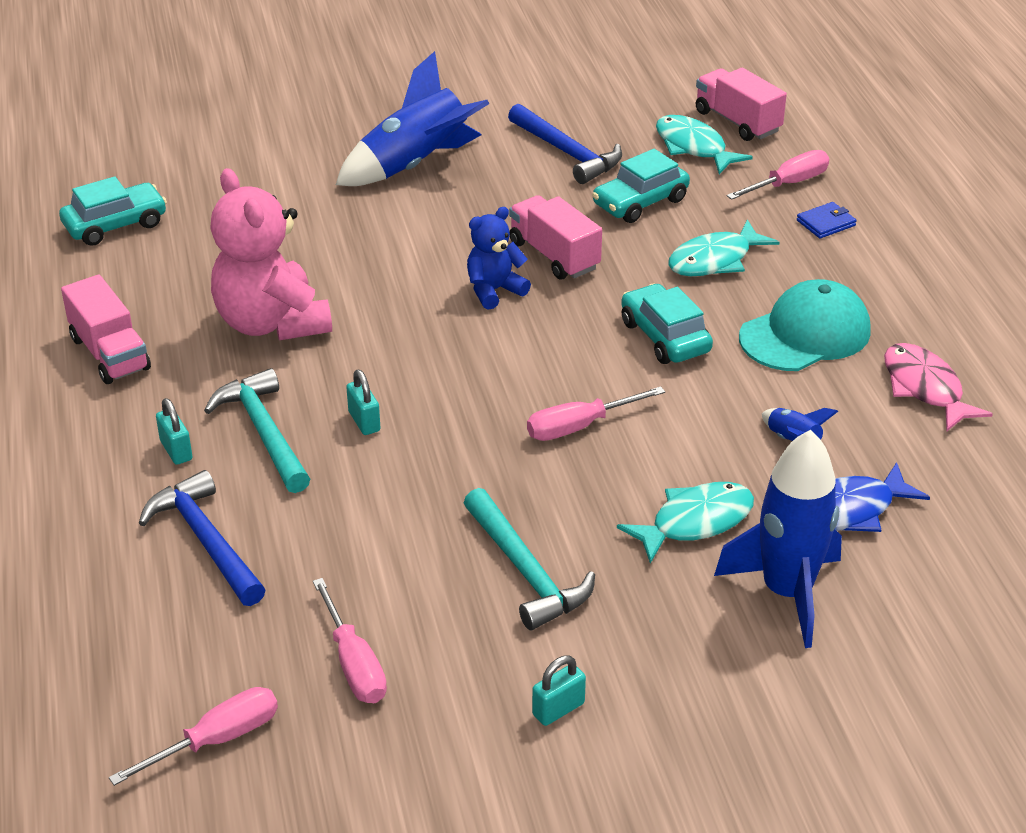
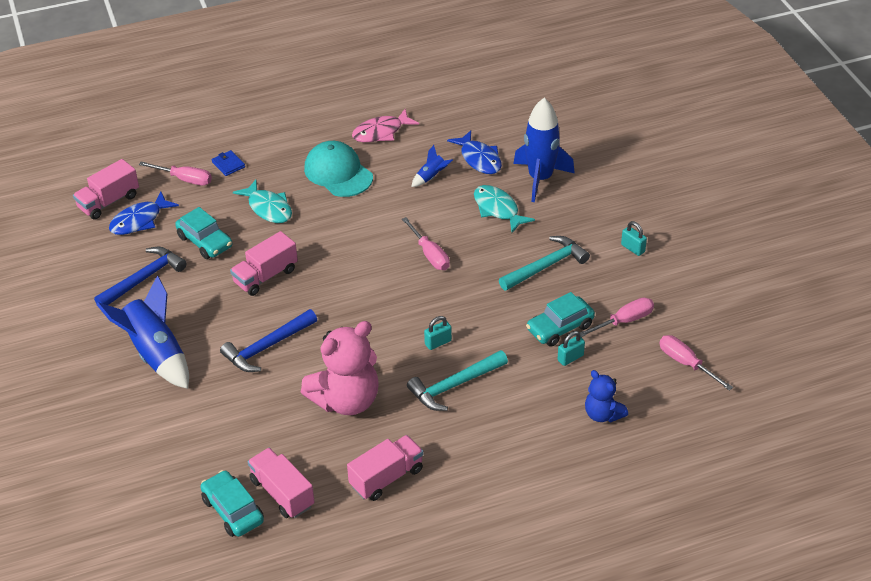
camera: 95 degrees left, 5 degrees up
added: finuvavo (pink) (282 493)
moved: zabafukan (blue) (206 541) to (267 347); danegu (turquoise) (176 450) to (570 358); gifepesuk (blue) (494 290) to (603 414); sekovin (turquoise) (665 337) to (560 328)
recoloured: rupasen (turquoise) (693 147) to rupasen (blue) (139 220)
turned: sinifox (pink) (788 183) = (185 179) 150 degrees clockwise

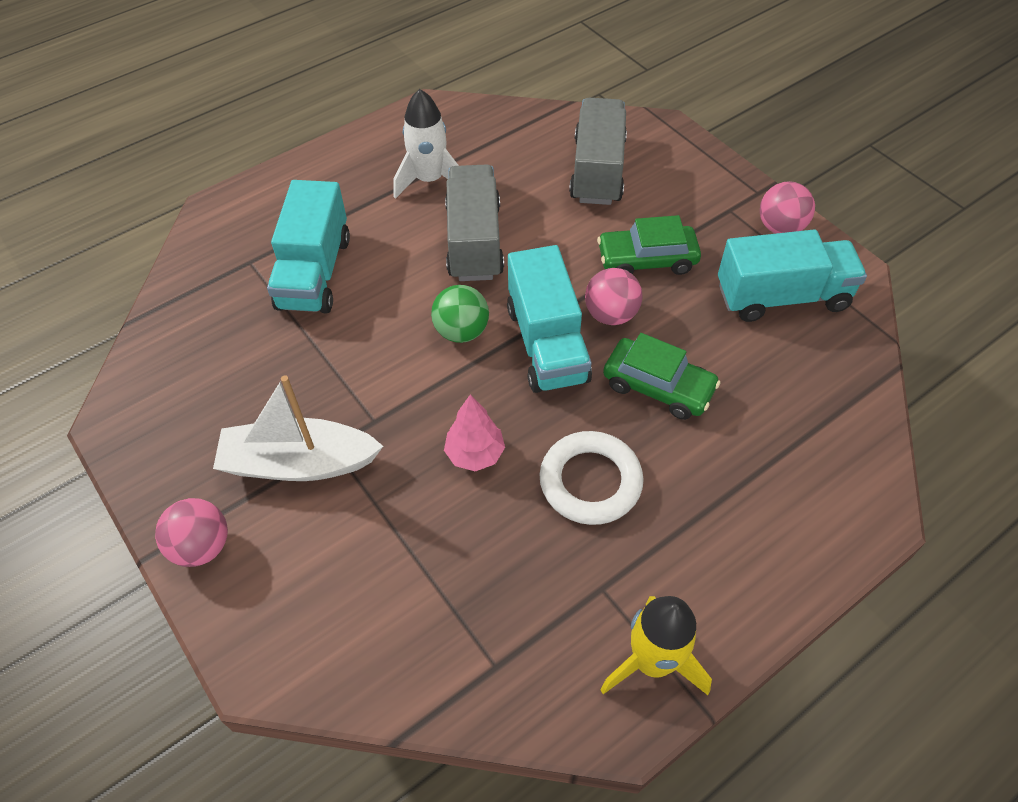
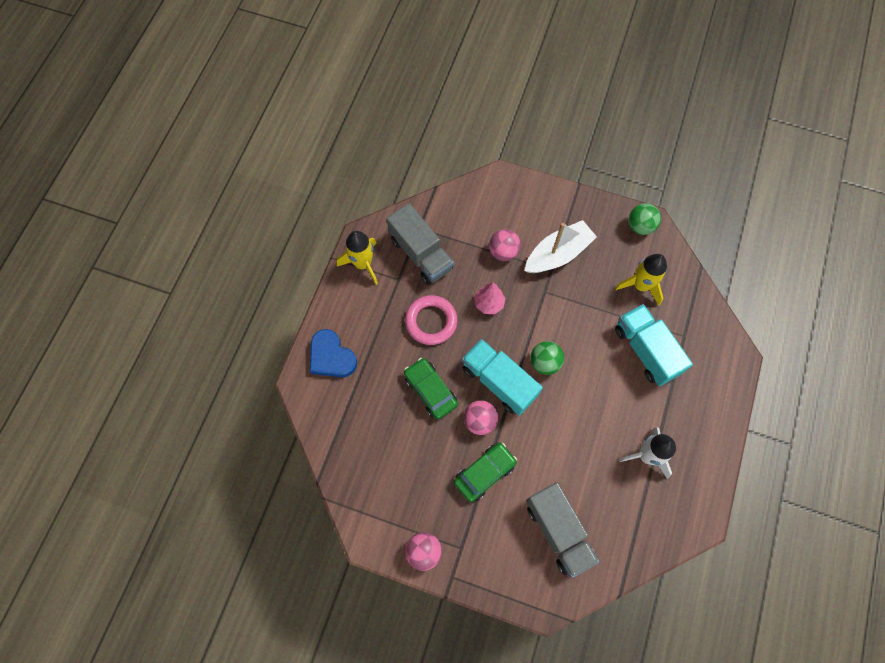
camera: 145 degrees right, 15 degrees up
removed: finuvavo (turquoise) (782 297)
added: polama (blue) (331 357); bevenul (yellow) (641 285); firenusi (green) (640 226)
moved: firenusi (pink) (202 546) to (503 252); finuvavo (grey) (474 242) to (421 254)
recoloured: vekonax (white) (590 481) to vekonax (pink) (431 321)
turned: sekovin (green) (658 387) = (430 390) 60 degrees clockwise

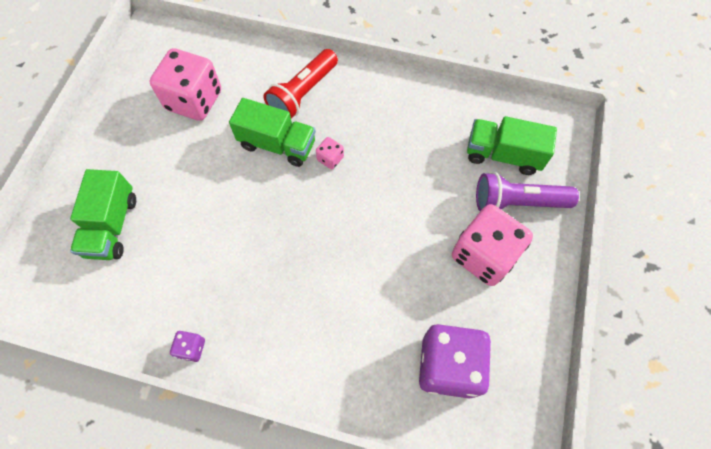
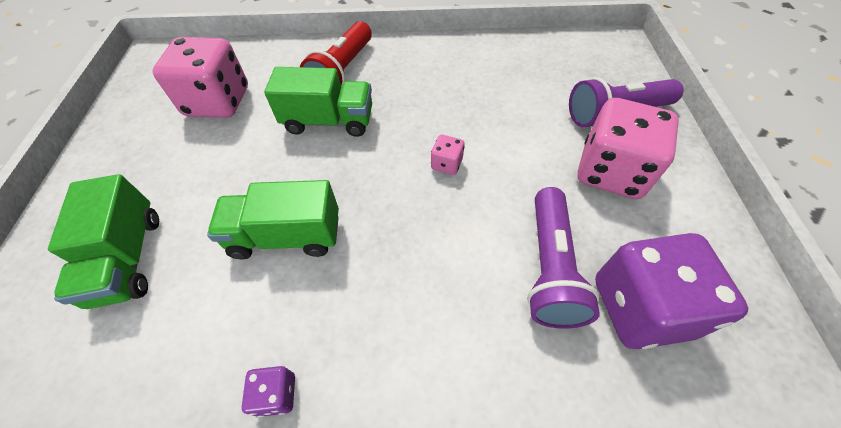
camera: 15 degrees left, 10 degrees down
added: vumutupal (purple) (550 267)
moved: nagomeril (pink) (330 158) to (446 164); finuvavo (green) (503 155) to (286 236)

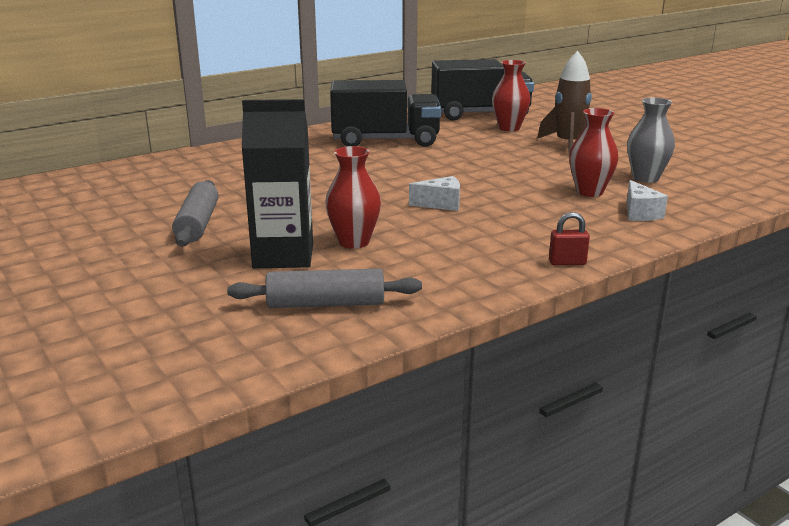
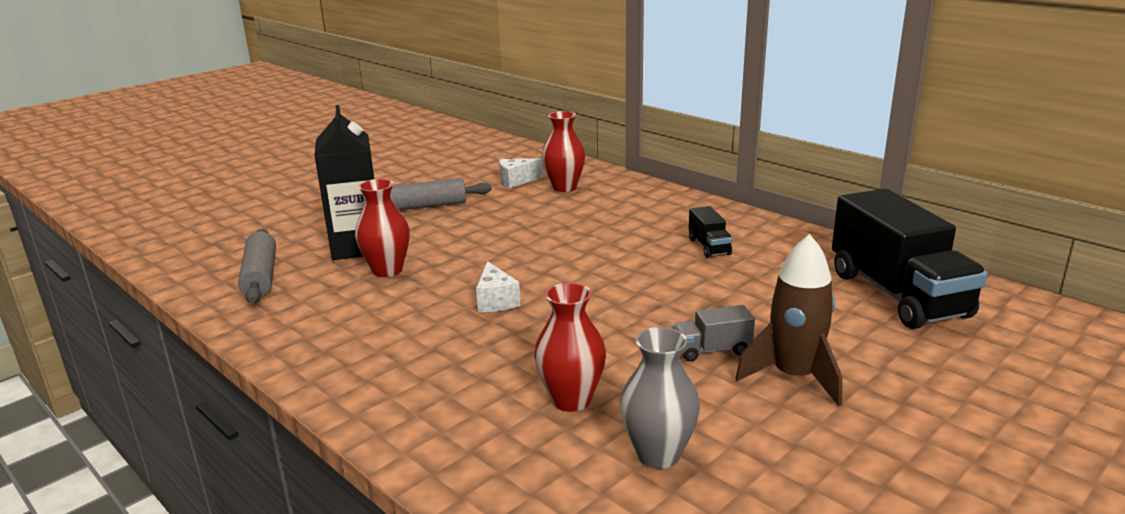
camera: 80 degrees right, 0 degrees up
removed: danegu (red) (567 262)
added: finuvavo (grey) (712 350)
moved: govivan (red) (509 128) to (564 187); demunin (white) (640 213) to (516 181)
resized: finuvavo (black) (385 140) = (709 246) x0.43

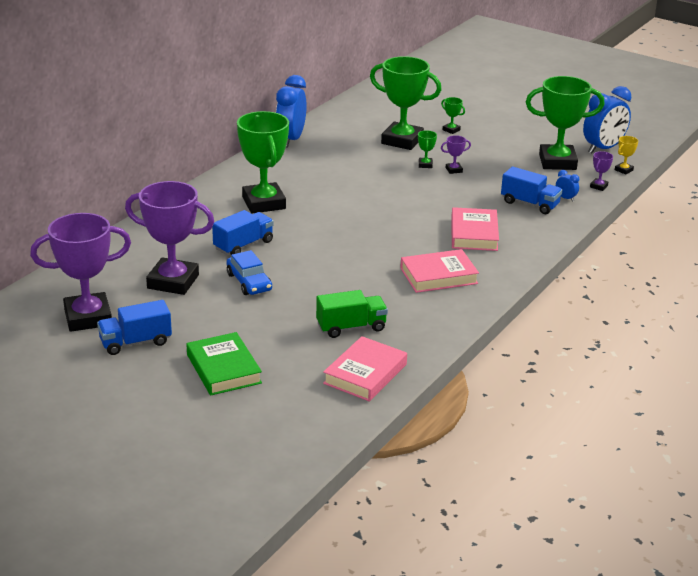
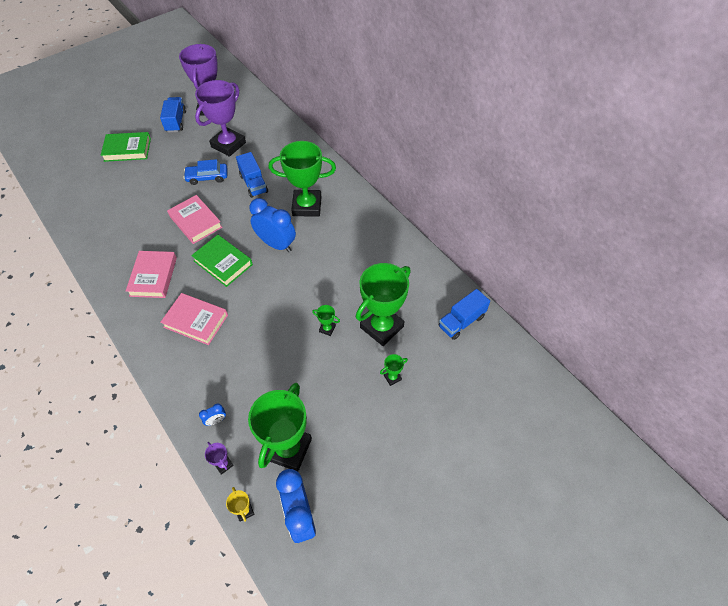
camera: 110 degrees right, 25 degrees up
removed: finuvavo (green) (351 327); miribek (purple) (454 170)
added: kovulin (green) (223 263)
moved: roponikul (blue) (290 139) to (276 244); kovulin (pink) (365 374) to (195 222); finuvavo (blue) (529 204) to (461 321)

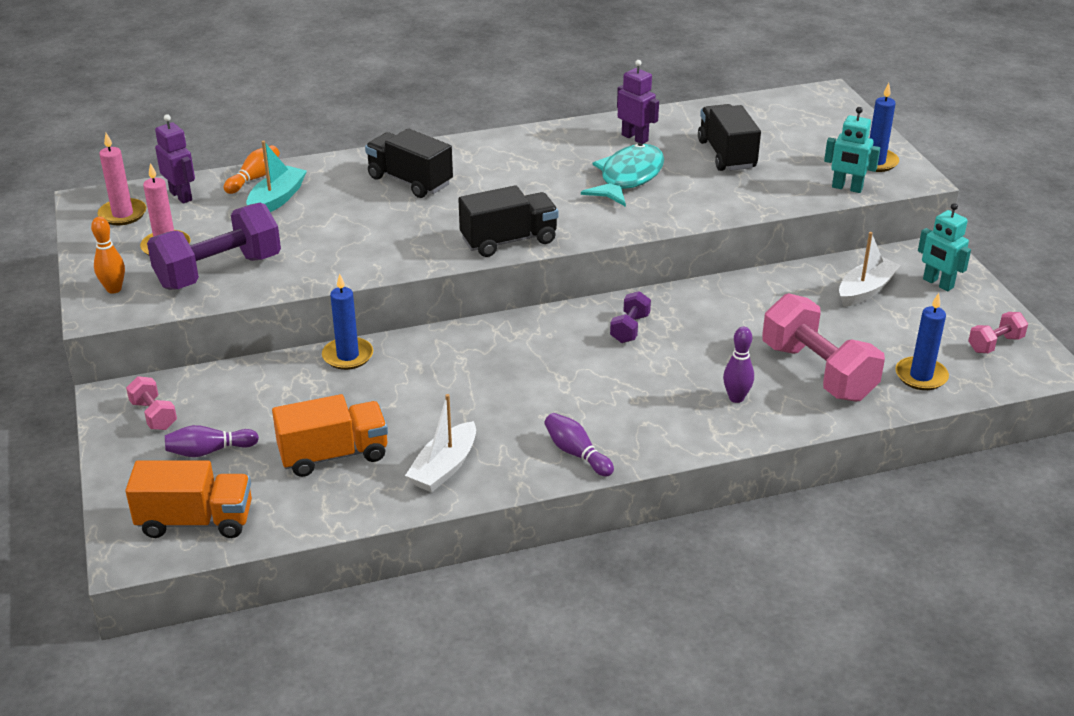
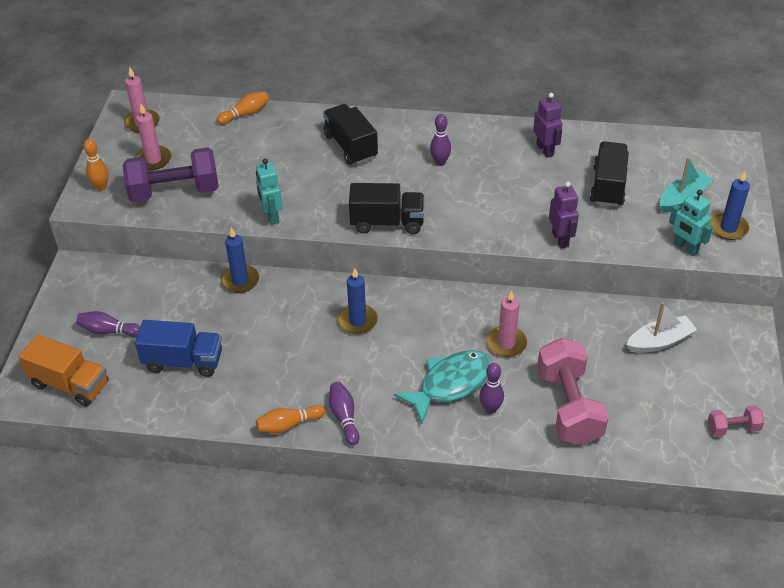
camera: 25 degrees right, 10 degrees up
removed: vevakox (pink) (154 415); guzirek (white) (444 467); vevakox (purple) (630 328)
added: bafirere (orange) (288 425); bafirere (purple) (440 162); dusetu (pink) (506 343)
moved: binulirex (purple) (181 196) to (560 239); guzirek (turquoise) (276 200) to (682 198); rupasen (turquoise) (628 178) to (450 384); dusetu (blue) (921 376) to (357 321); binulirex (turquoise) (938 283) to (271 216)
recoloured: finuvavo (orange) (334 455) to finuvavo (blue) (183 361)

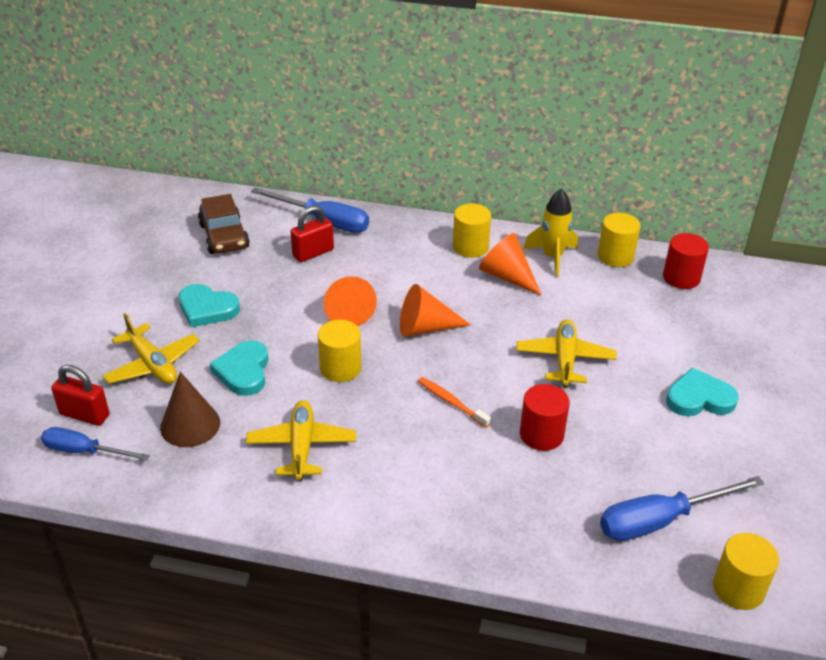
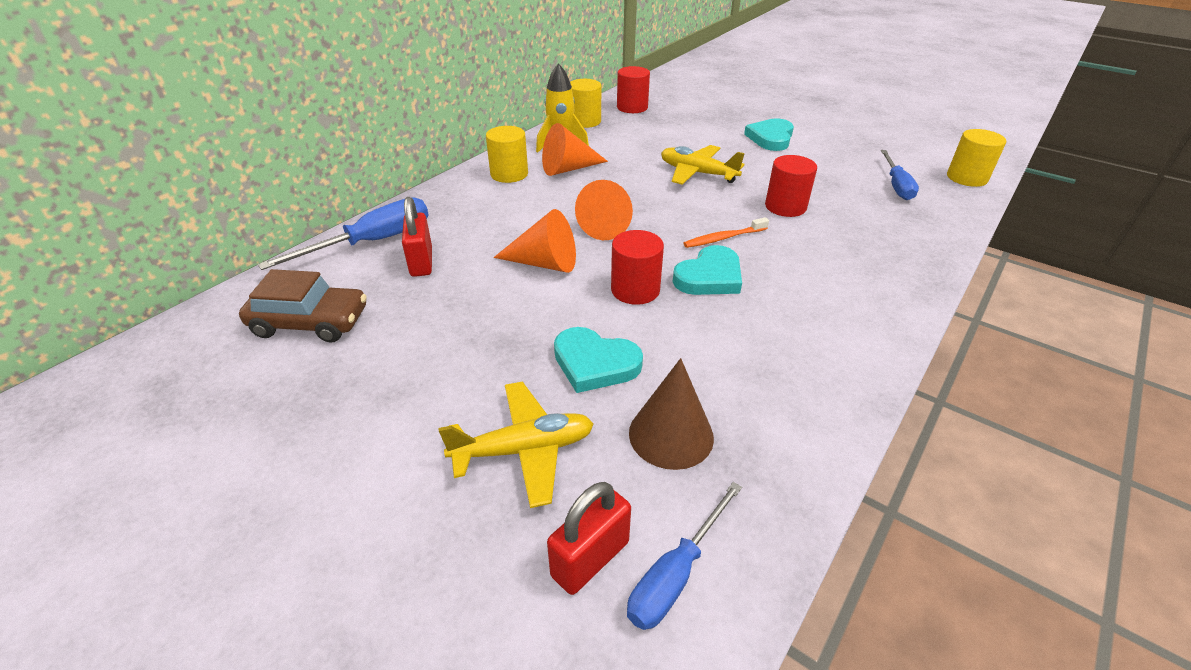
camera: 65 degrees left, 0 degrees up
removed: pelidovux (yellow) (302 446)
moved: polama (turquoise) (207 309) to (709 277)
recoloured: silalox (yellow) (340 368) to silalox (red) (635 290)
resized: sinifox (blue) (661 520) = (896 185) x0.67

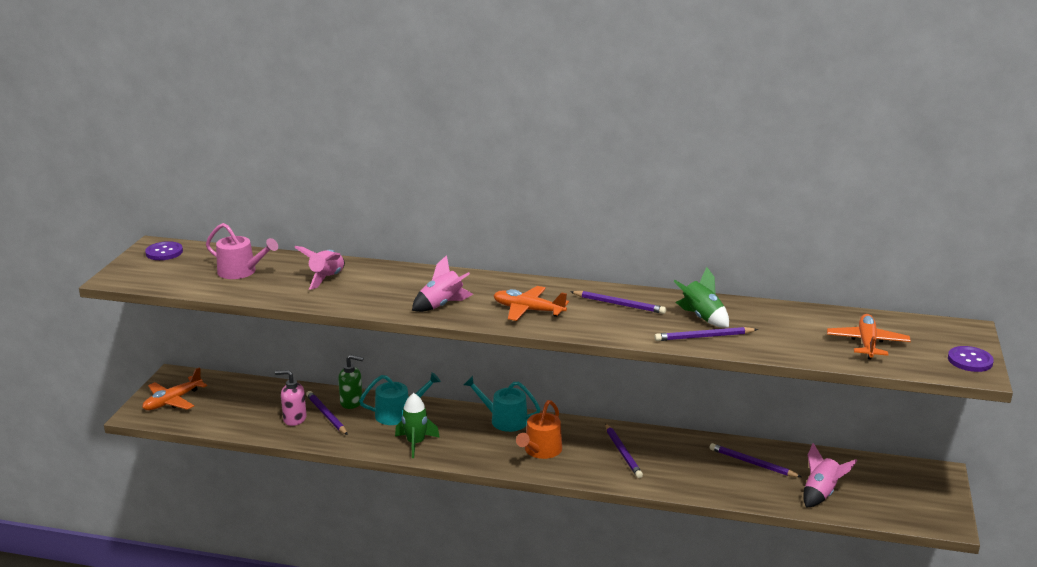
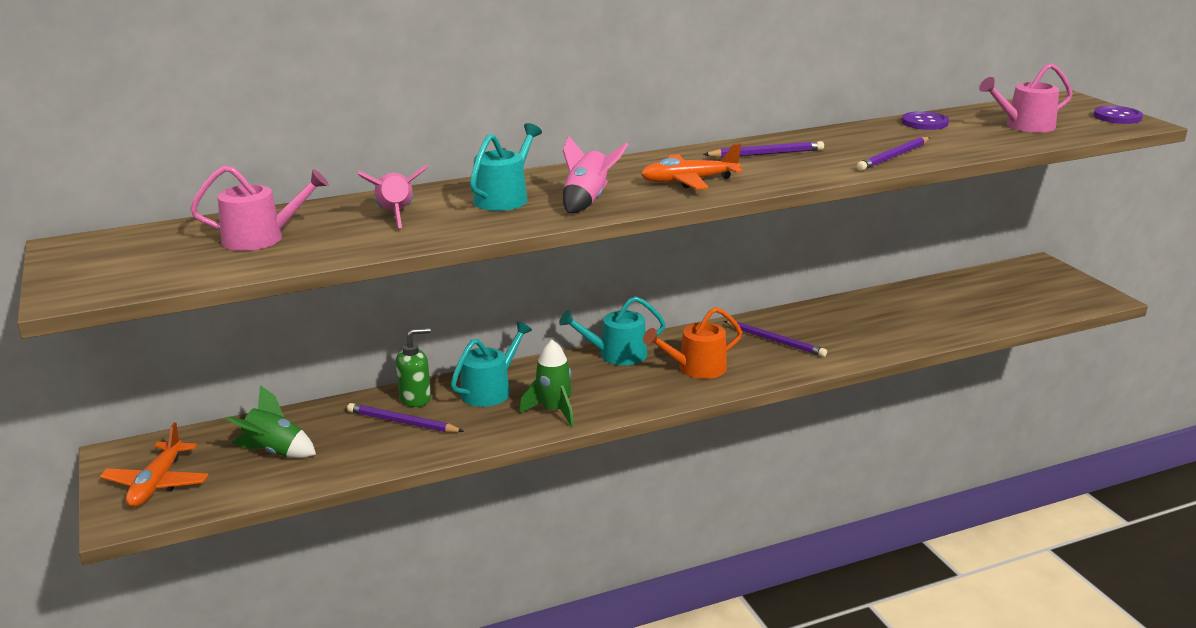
camera: 35 degrees left, 0 degrees up
removed: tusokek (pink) (294 419); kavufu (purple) (752 463); bevenul (pink) (821 494)
added: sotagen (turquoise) (504 198)
moved: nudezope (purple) (164 252) to (924 123); bevenul (green) (702 317) to (275 452)
replaced: pelidovux (orange) (867 343) to sotagen (pink) (1025 126)
turned: sotagen (orange) (541 450) = (696 368) 75 degrees clockwise

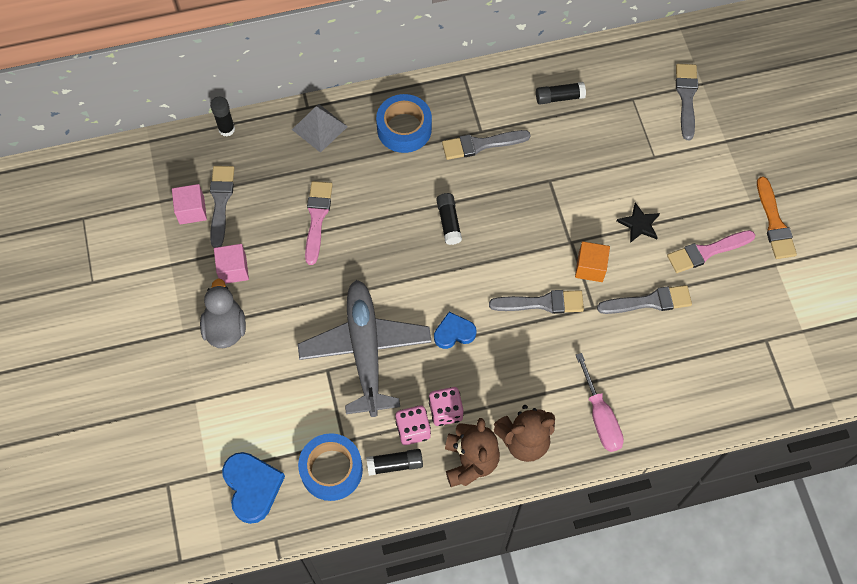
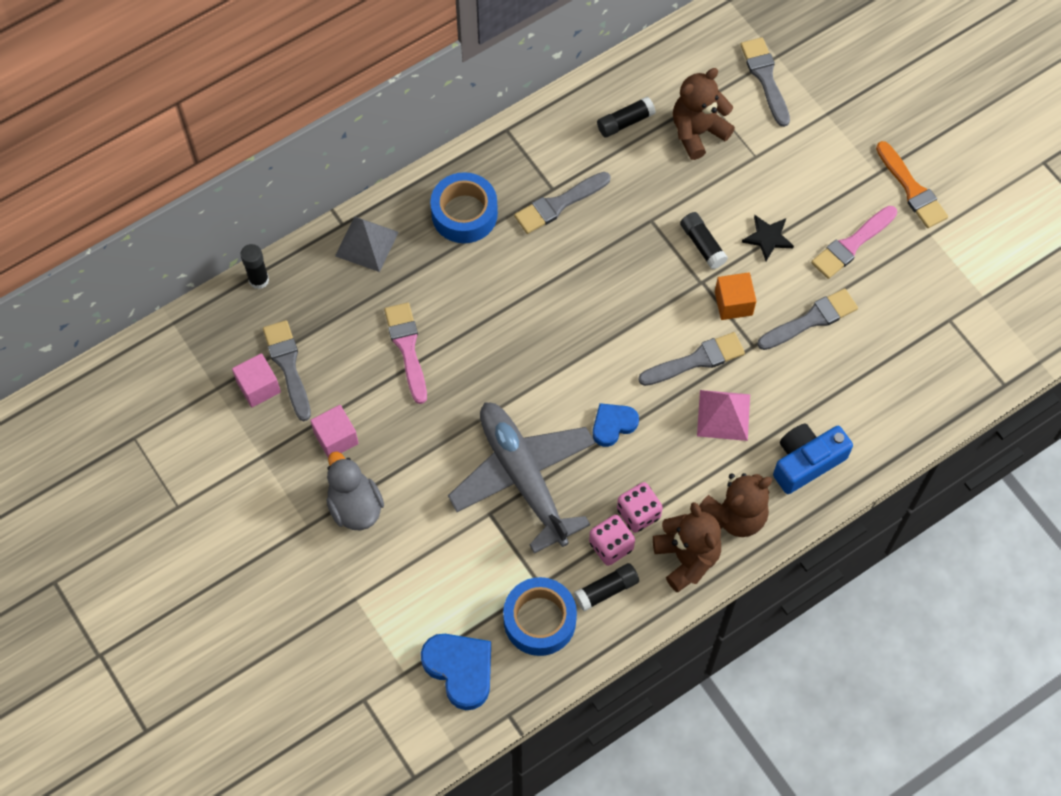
camera: 20 degrees left, 0 degrees up
added: gifepesuk (brown) (697 132); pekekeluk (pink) (723 415)
moved: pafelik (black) (449 222) to (702 245)
replaced: sinifox (pink) (600 416) to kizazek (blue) (806 462)

